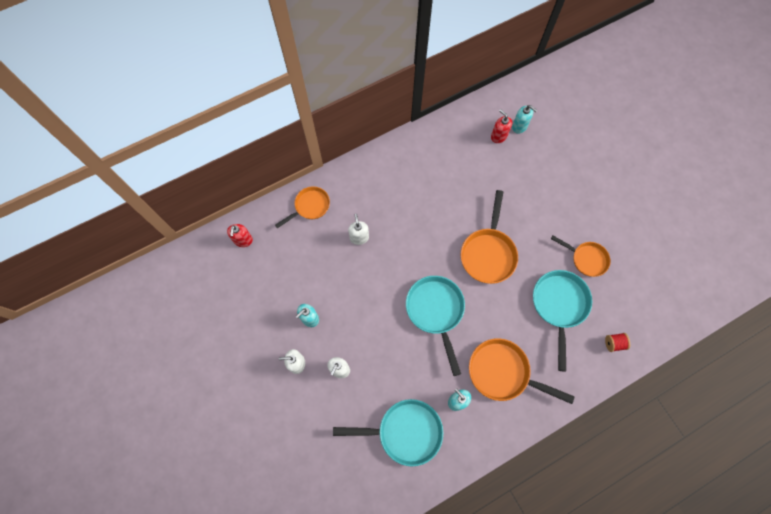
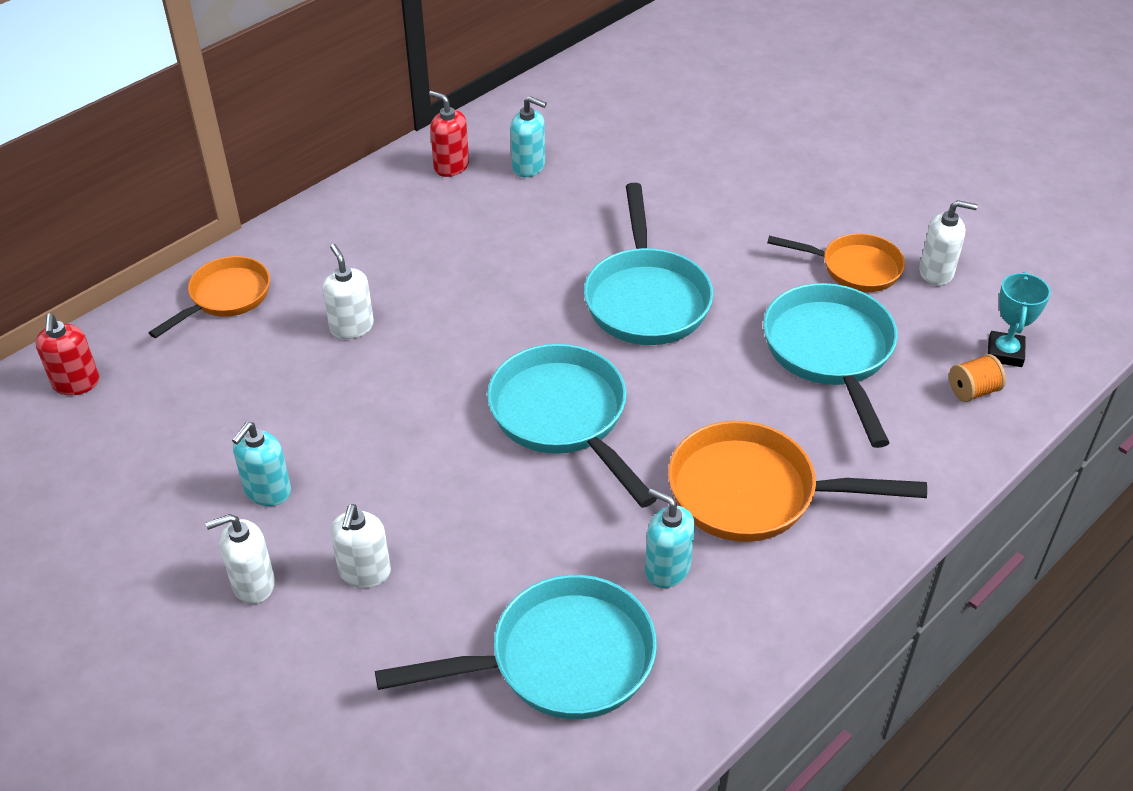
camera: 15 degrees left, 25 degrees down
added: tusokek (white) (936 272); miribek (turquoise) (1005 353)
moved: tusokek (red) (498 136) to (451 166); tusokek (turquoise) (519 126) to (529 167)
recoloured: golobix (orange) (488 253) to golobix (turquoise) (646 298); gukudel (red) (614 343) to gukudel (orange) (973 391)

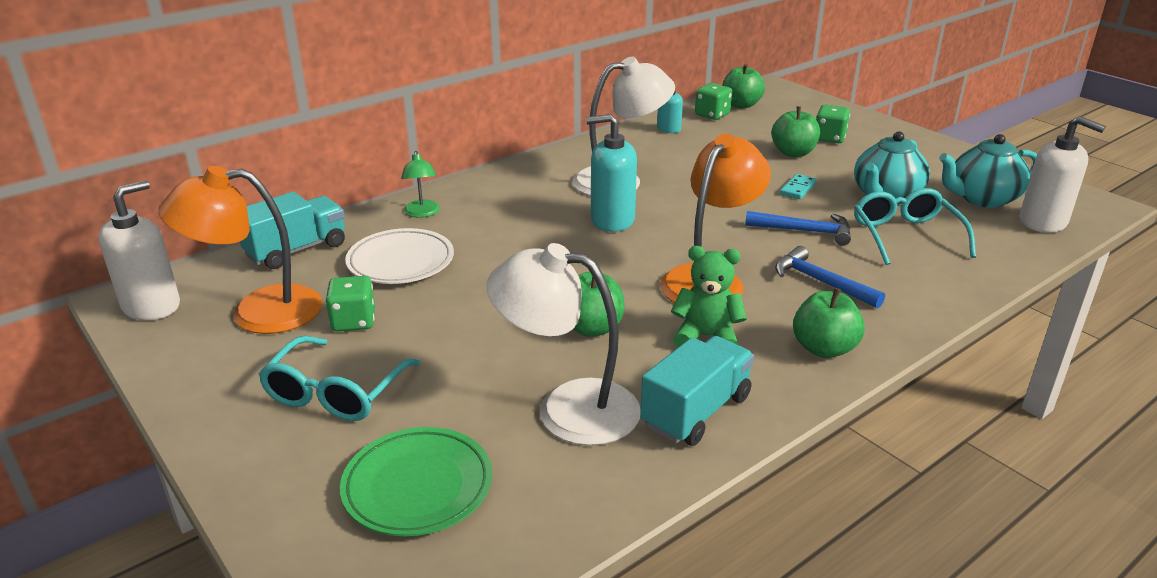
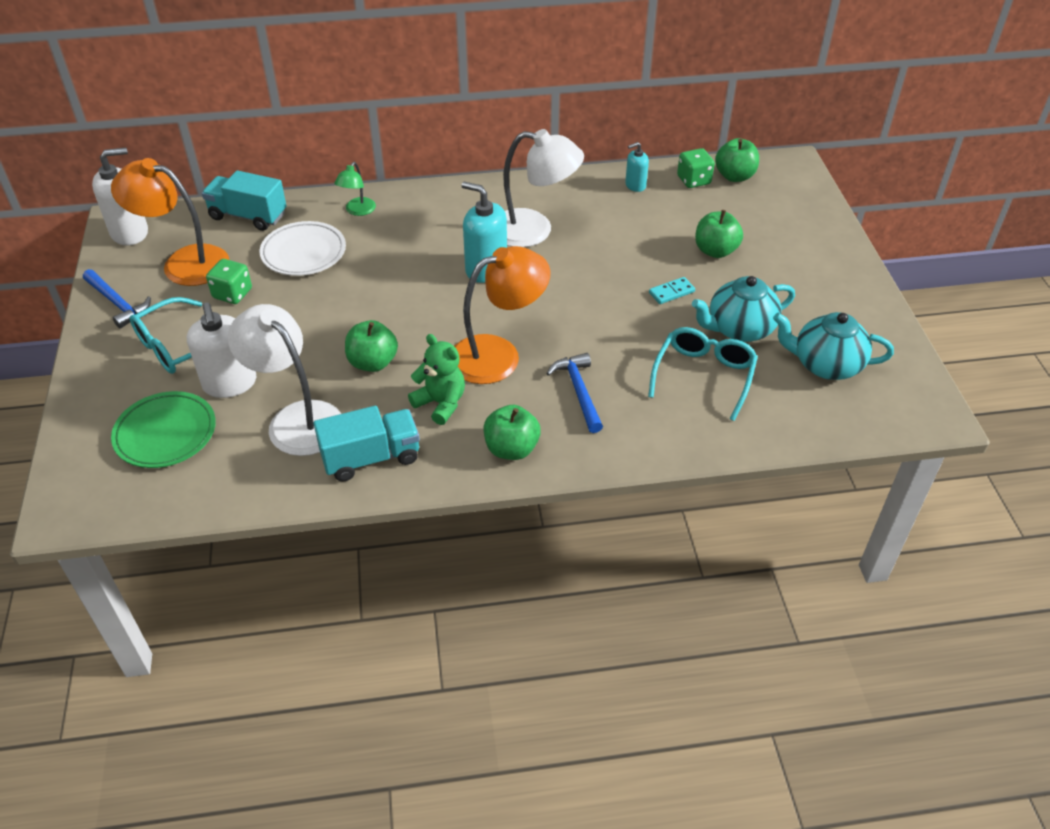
camera: 30 degrees right, 15 degrees up
removed: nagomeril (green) (829 138)
moved: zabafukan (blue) (804 231) to (118 303); tusokek (white) (1043 222) to (230 383)
turned: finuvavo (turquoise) (296 250) = (248 216) 150 degrees counterclockwise

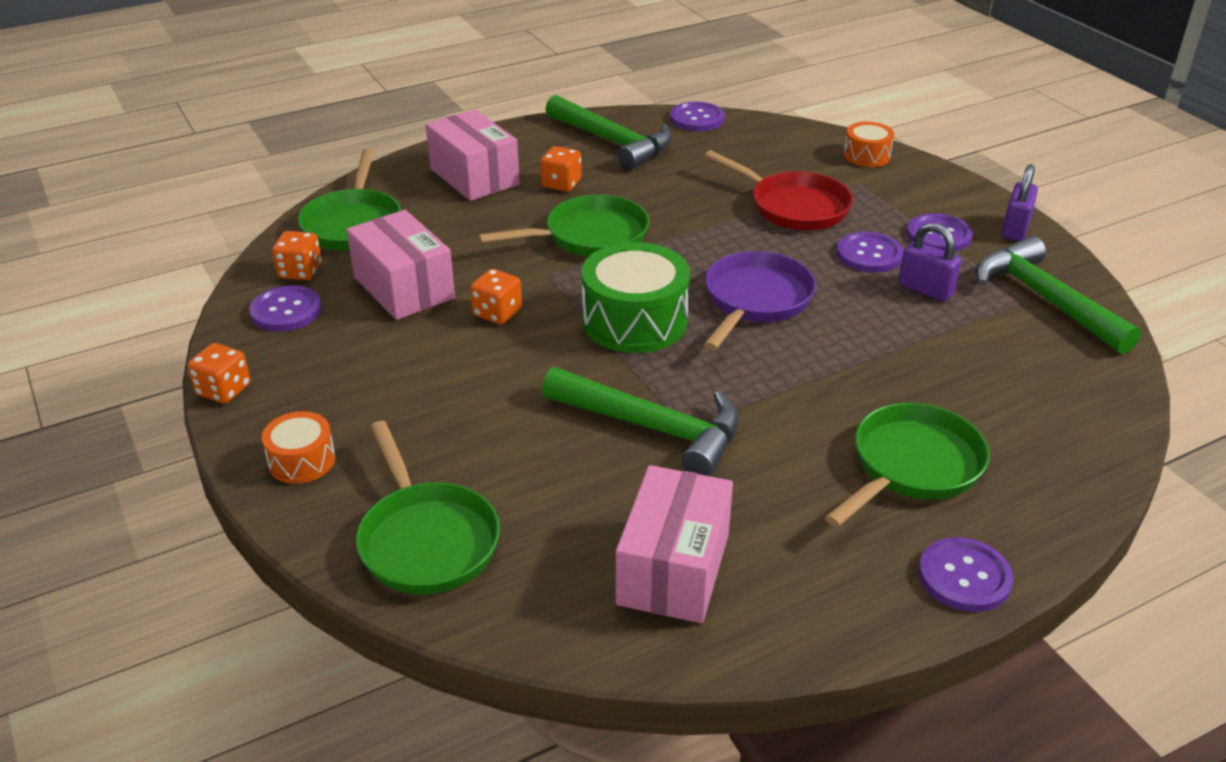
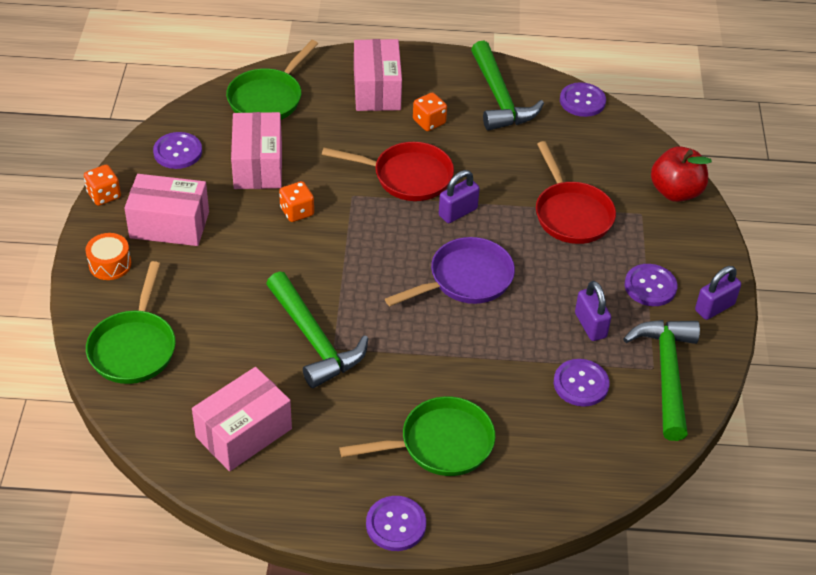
camera: 30 degrees right, 10 degrees up
removed: nagomeril (orange) (300 272); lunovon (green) (634 321)
added: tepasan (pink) (169 225); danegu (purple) (458 212)
moved: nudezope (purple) (869 255) to (581 384)
replaced: lunovon (orange) (867 156) to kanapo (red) (675 192)
recoloured: golobix (green) (589 237) to golobix (red) (407 176)

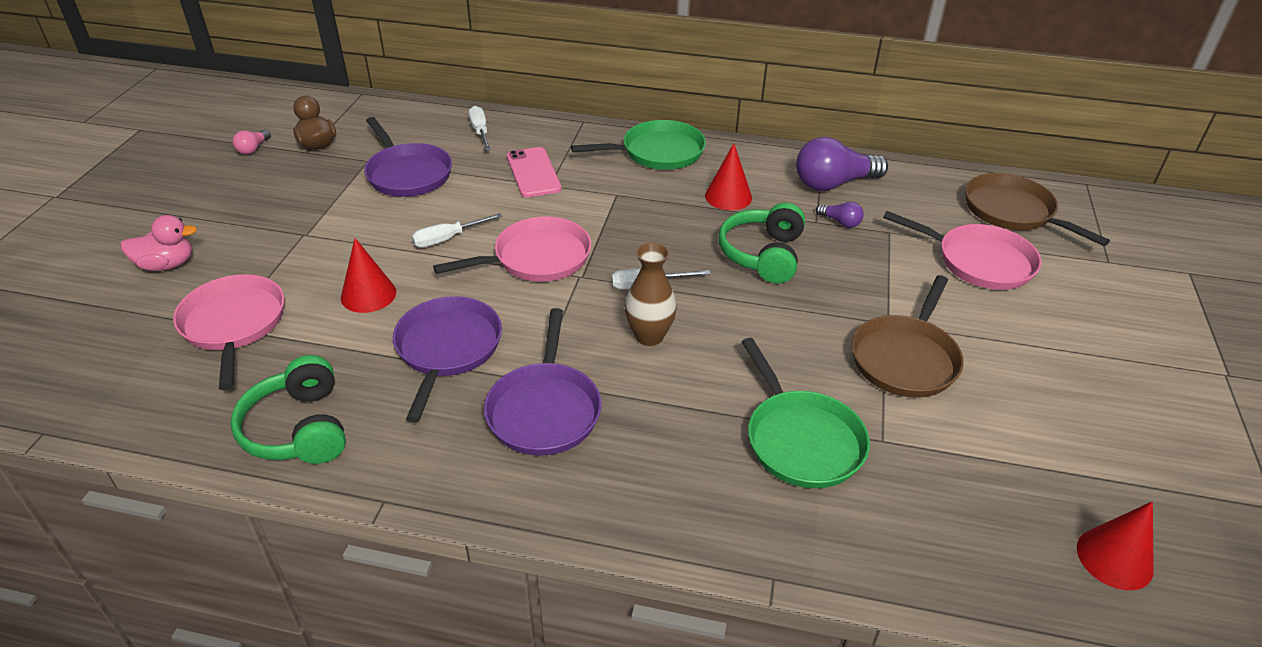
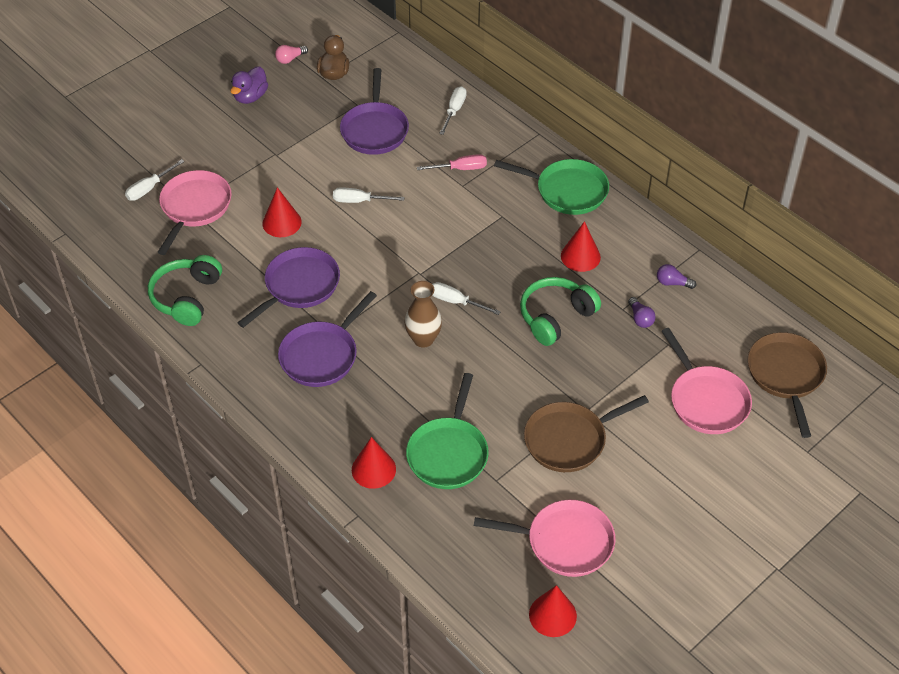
camera: 35 degrees right, 10 degrees up
removed: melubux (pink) (167 265)
added: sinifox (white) (149 188); melubux (purple) (250 97); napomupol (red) (373 469)
moved: golobix (pink) (537 258) to (564 542)
replaced: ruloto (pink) (533 173) to sinifox (pink) (460 168)
resized: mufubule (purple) (833 183) = (672 283) x0.46

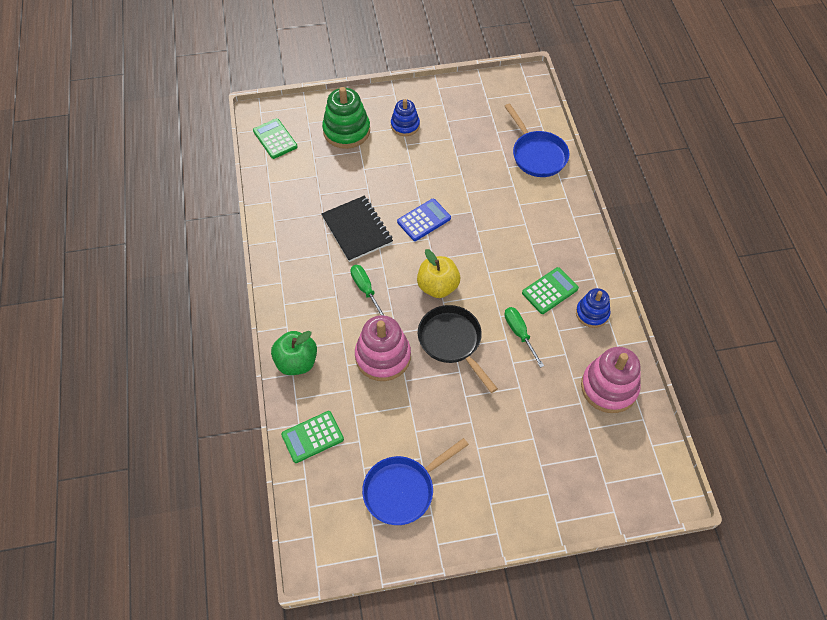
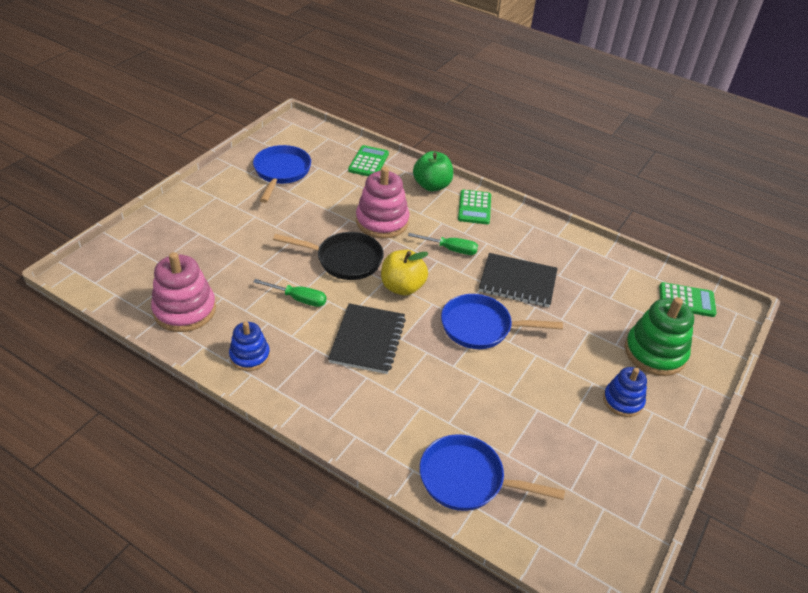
camera: 130 degrees right, 15 degrees down
added: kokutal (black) (367 340)
moved: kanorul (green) (550 291) to (474 207)
replaced: kanorul (blue) (424 220) to golobix (blue) (481 327)

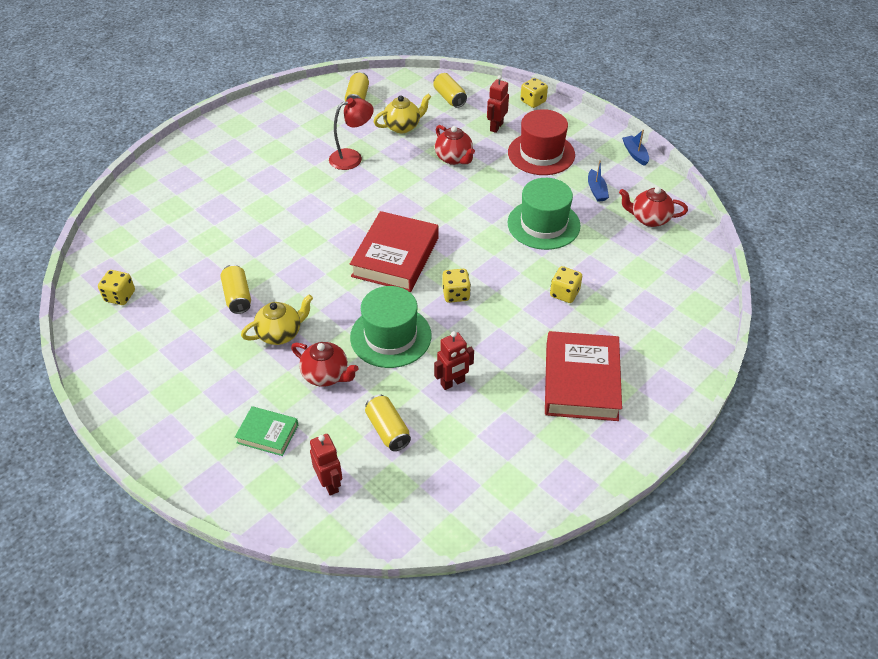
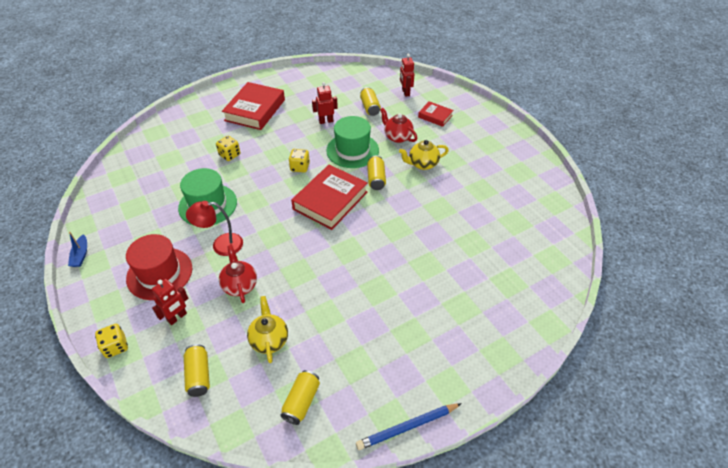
camera: 165 degrees left, 0 degrees up
removed: nagomeril (yellow) (120 296); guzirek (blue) (596 190); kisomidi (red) (649 219)
added: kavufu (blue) (407 427)
moved: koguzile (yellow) (237 296) to (376 179); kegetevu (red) (352 157) to (221 245)
recoloured: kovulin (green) (267 434) to kovulin (red) (435 116)
turned: kisomidi (yellow) (403 126) = (269 340) 90 degrees clockwise

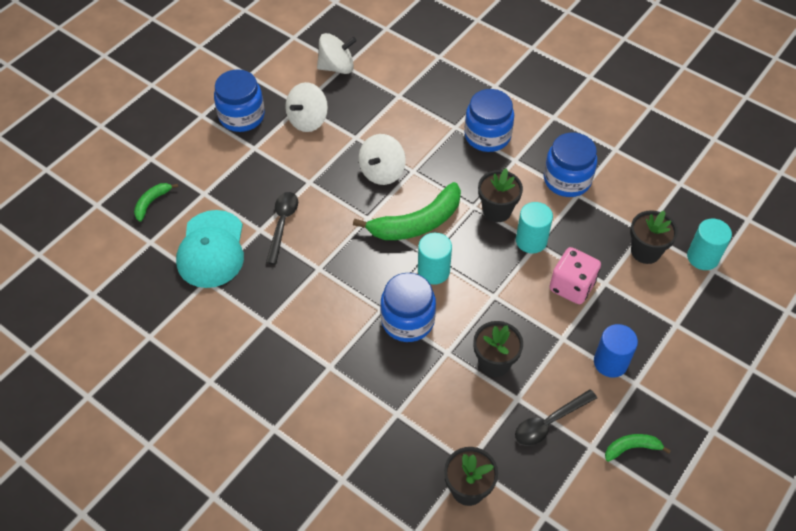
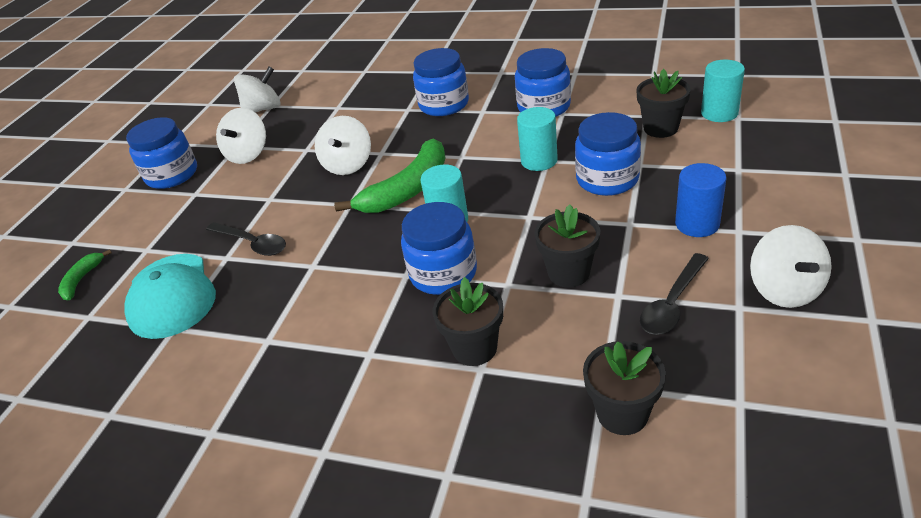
camera: 15 degrees left, 15 degrees down
moved: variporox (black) (497 210) to (474 348)
replaced: nagomeril (pink) (572 286) to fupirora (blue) (607 179); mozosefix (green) (632 448) to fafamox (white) (784 289)
turned: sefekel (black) (282 224) = (252 243) 135 degrees clockwise

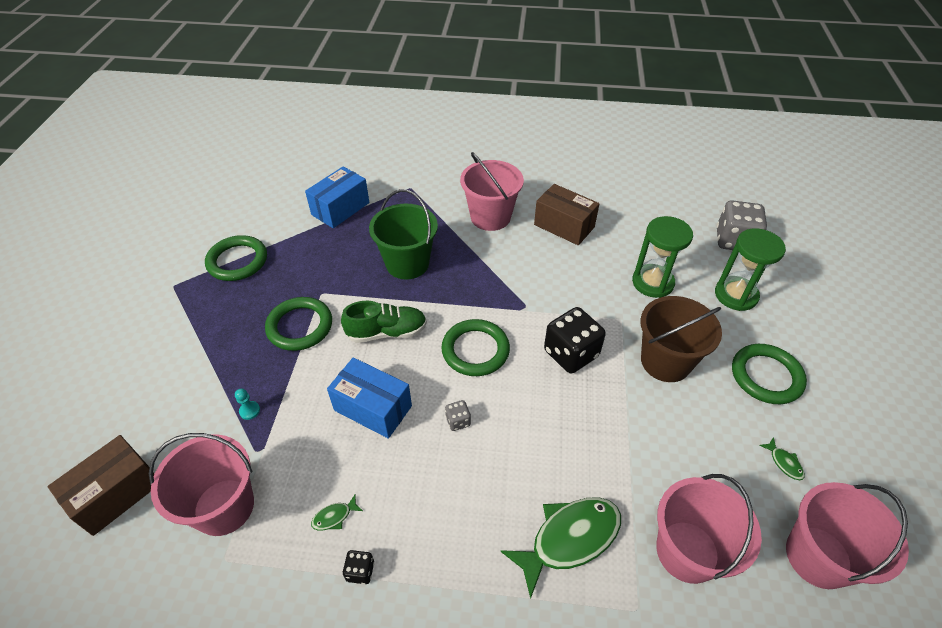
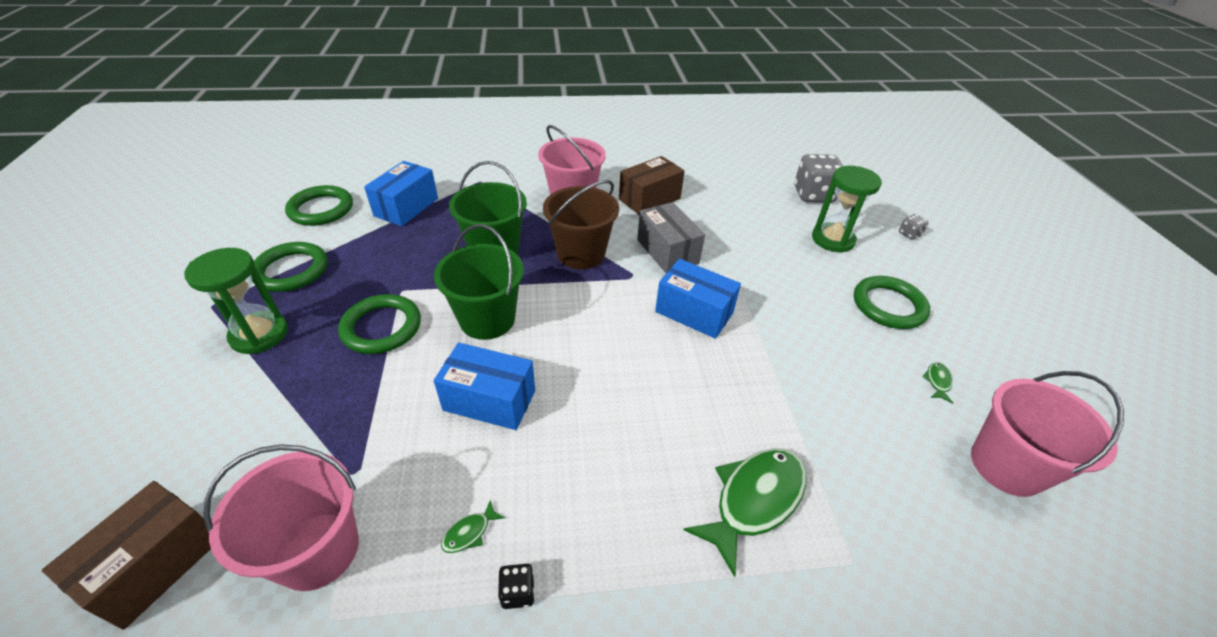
camera: 15 degrees left, 5 degrees down
removed: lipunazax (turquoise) (249 411); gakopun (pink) (687 551)
added: tepasan (grey) (667 251)
moved: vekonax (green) (475 350) to (321 209); nagomeril (grey) (458 421) to (909 234); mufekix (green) (652 282) to (259 334); gakopun (brown) (665 361) to (581 254)
replaced: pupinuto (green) (386 332) to gakopun (green) (487 319); nagomeril (black) (571 353) to tepasan (blue) (694 312)
turned: tepasan (brown) (564 226) = (649 199) 60 degrees counterclockwise; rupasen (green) (784 463) = (937 381) 120 degrees counterclockwise

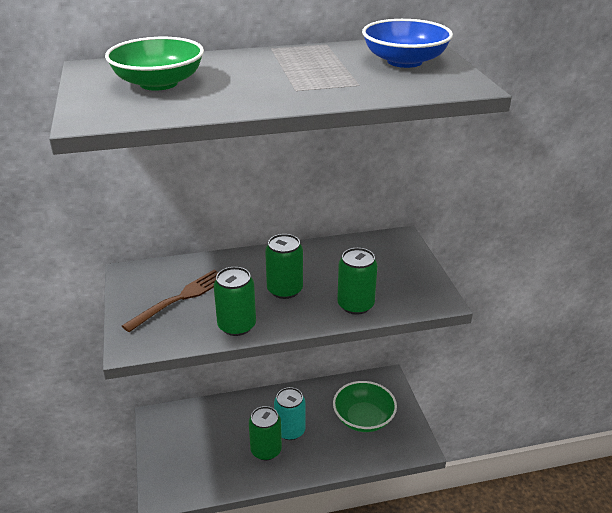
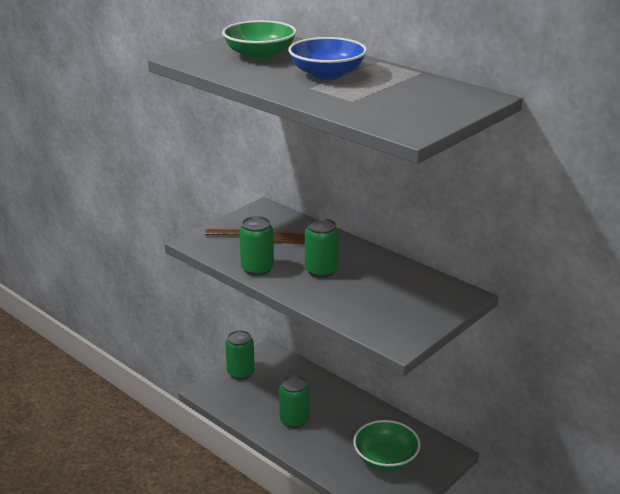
camera: 55 degrees right, 5 degrees down
removed: koguzile (turquoise) (290 430)
moved: koguzile (green) (355 305) to (241 373); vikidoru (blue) (404 61) to (327 74)

